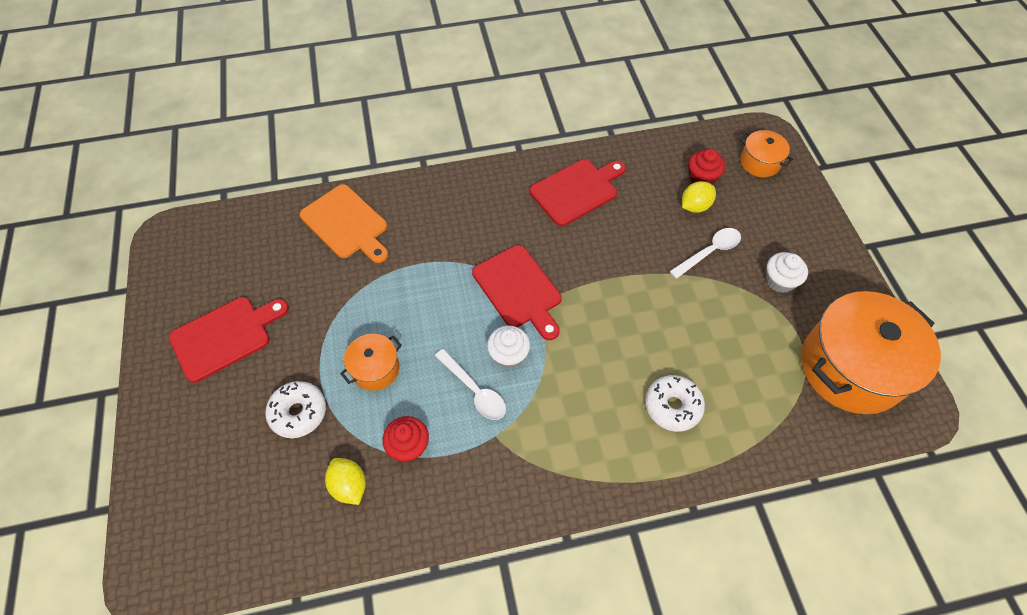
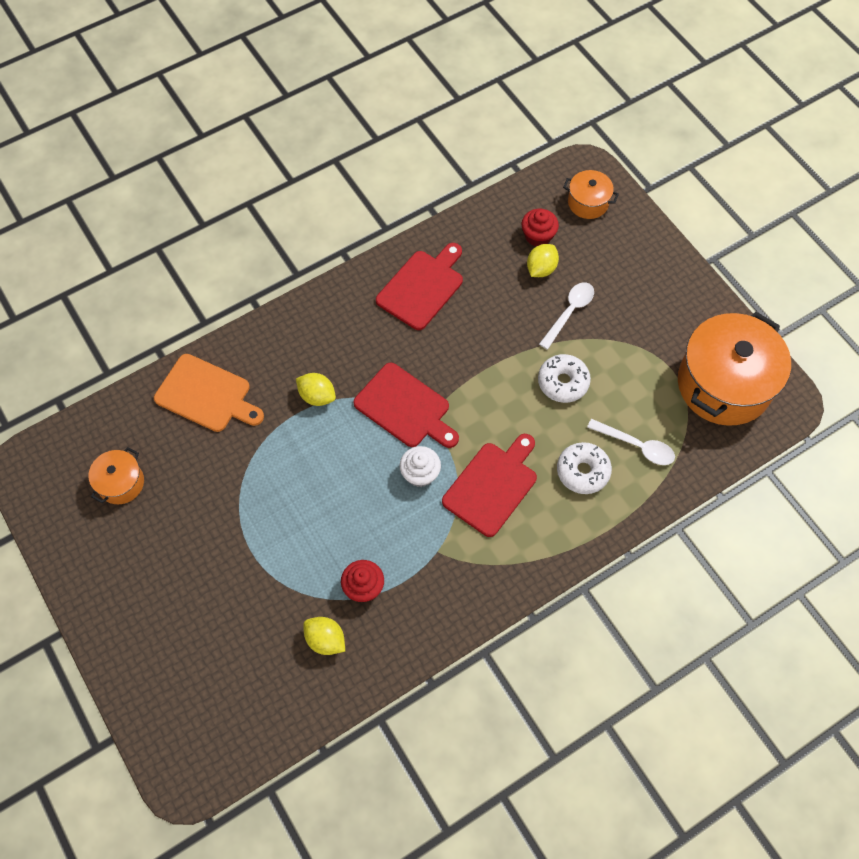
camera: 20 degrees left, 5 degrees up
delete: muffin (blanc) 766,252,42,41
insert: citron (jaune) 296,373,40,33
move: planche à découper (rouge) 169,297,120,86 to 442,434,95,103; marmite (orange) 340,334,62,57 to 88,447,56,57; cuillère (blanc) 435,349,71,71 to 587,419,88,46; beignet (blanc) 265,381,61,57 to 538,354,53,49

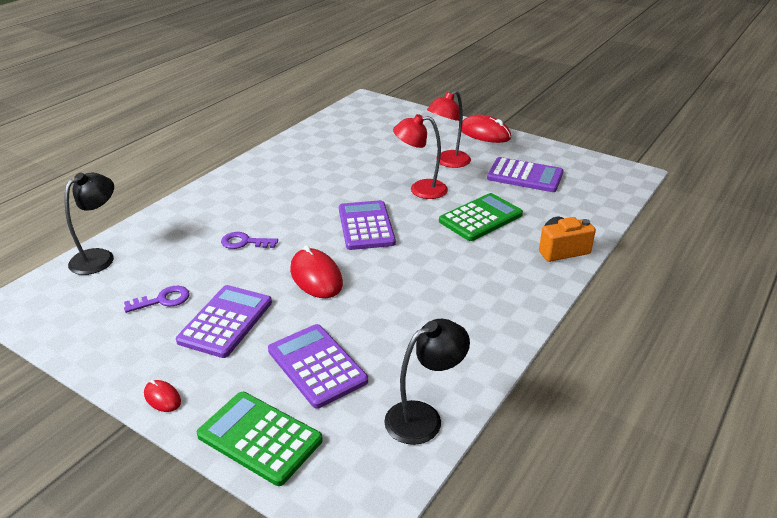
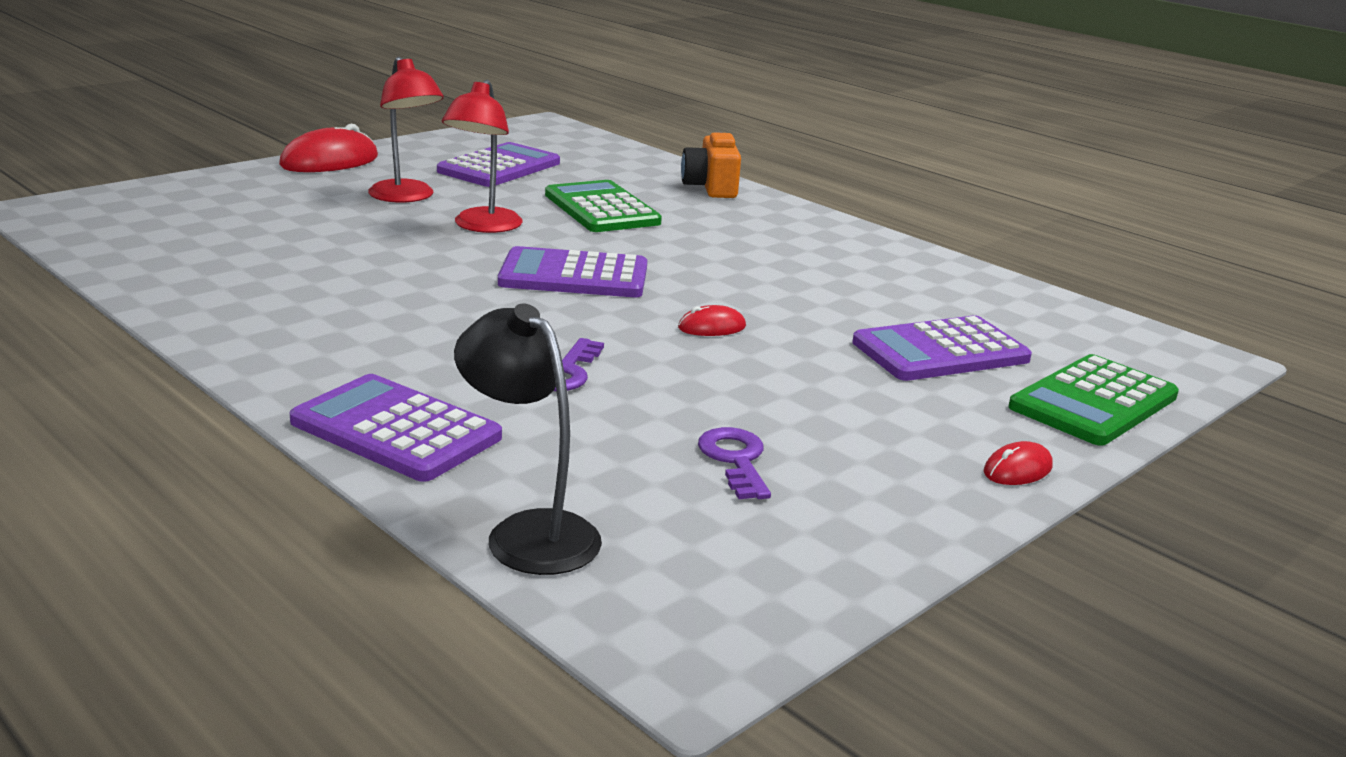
camera: 80 degrees left, 10 degrees down
delete: lampe (noir) 384,319,86,126
move: calculatrice (violet) 176,285,96,73 to 289,374,213,108
resize: souris (rouge) 290,245,53,53 = 678,305,68,31 x0.51

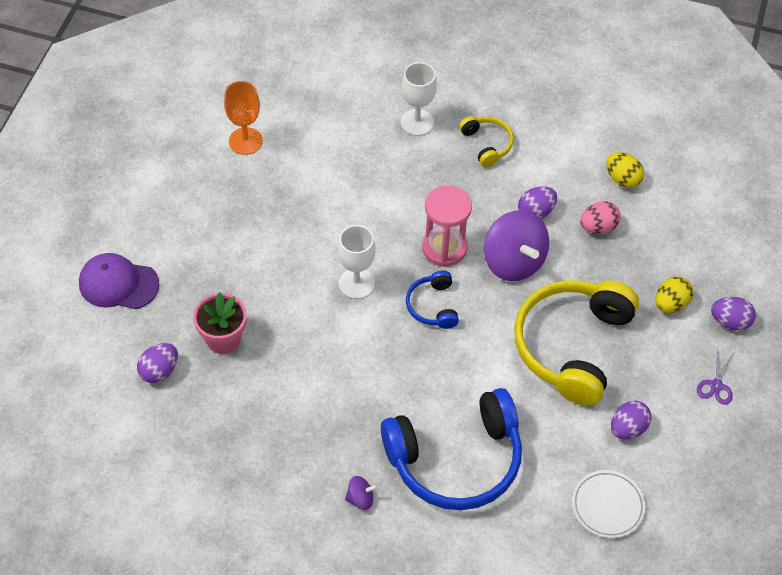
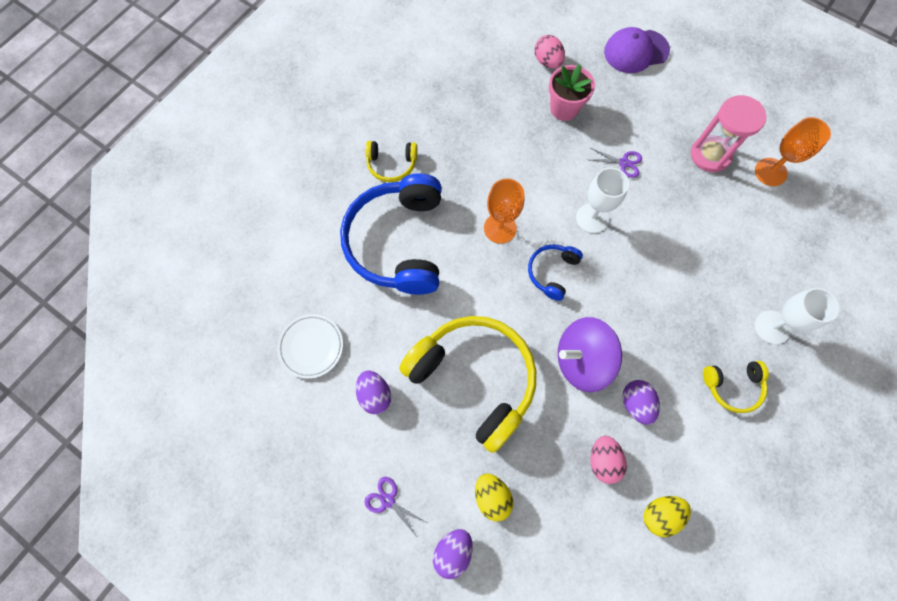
camera: 110 degrees right, 15 degrees up
insert: ciseaux (violet) 591,148,51,30; verre à pied (orange) 484,179,40,65
move: sablier (rose) 422,185,50,82 to 691,95,75,78
replace: toupie (violet) 345,476,33,34 to casque audio (jaune) 365,141,52,41
recolor: œuf (violet) 137,343,41,40 to œuf (rose) 534,35,31,33
rotate: casquette (violet) 79,253,80,56 = 604,27,66,46 135 degrees counterclockwise; casque audio (bleu) 406,271,53,58 = 528,244,55,57 75 degrees counterclockwise

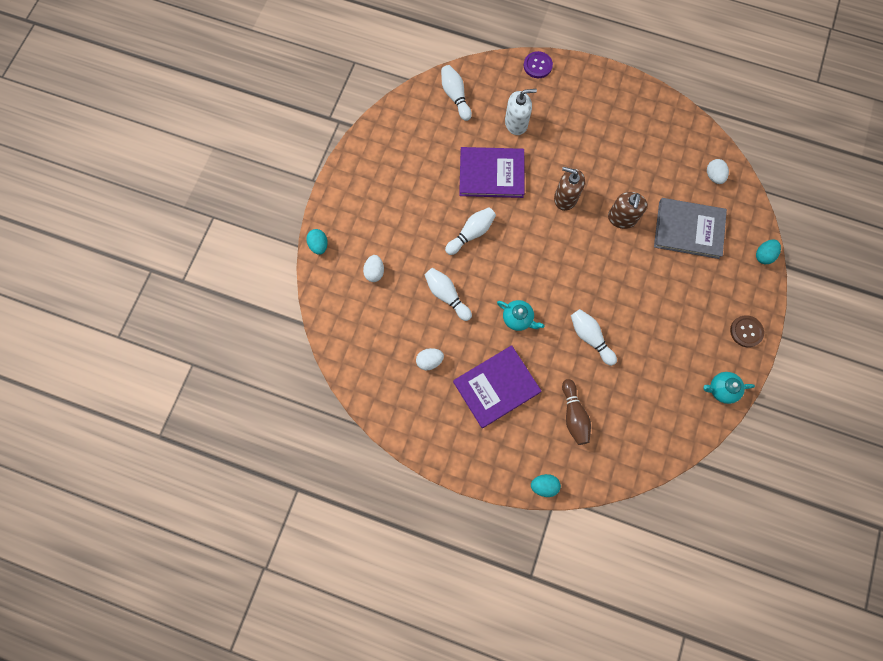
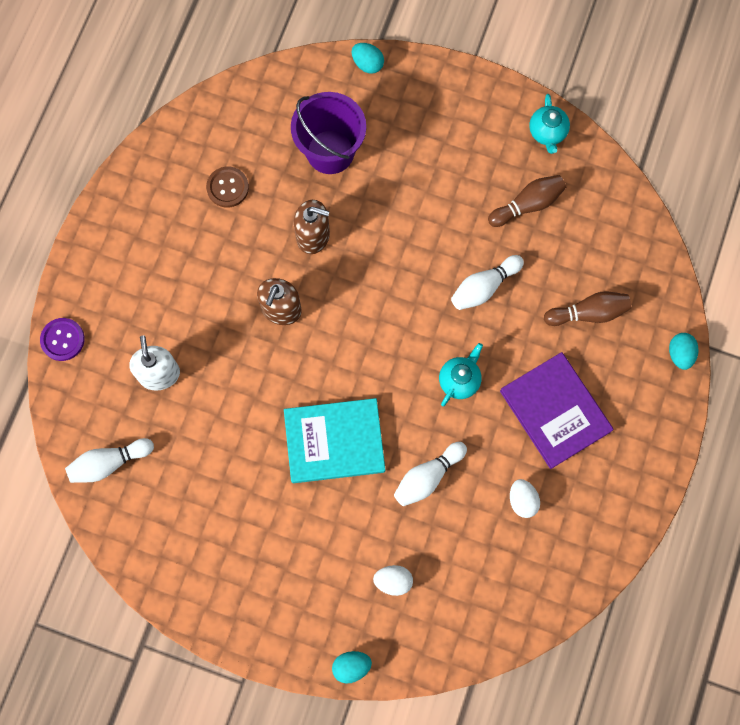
camera: 90 degrees left, 0 degrees up
delete: livre (violet) 459,147,65,51; œuf (blanc) 707,159,22,25
insert: quille (marron) 488,175,78,52
move: bouton (marron) 730,315,34,32 to 206,166,43,42
replace: livre (gris) 654,198,73,61 to seau (violet) 291,92,75,82; quille (blanc) 445,207,51,48 to livre (turquoise) 284,398,101,85

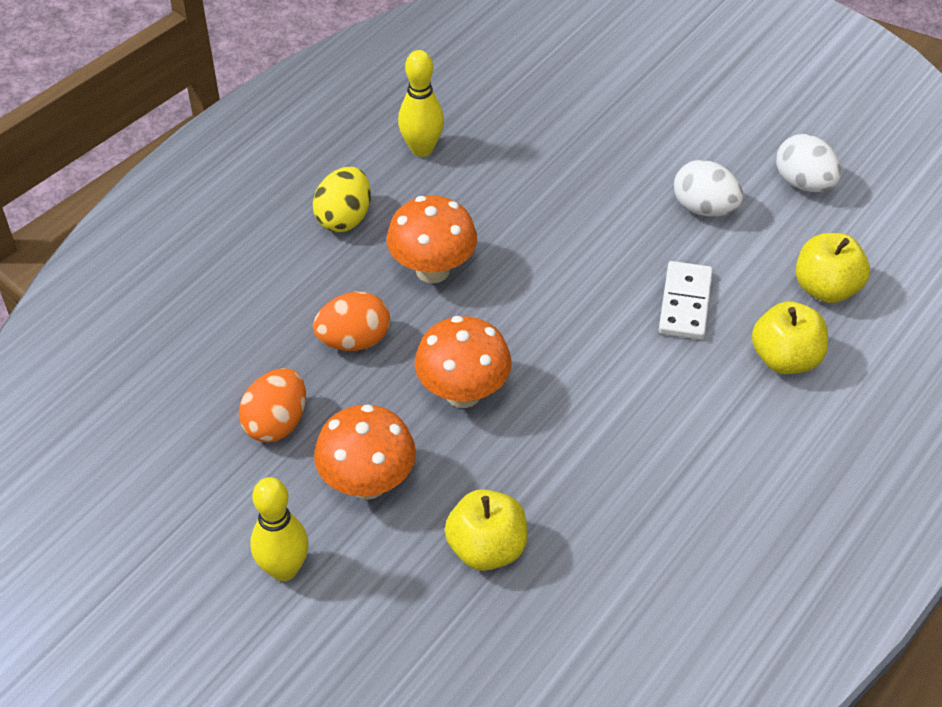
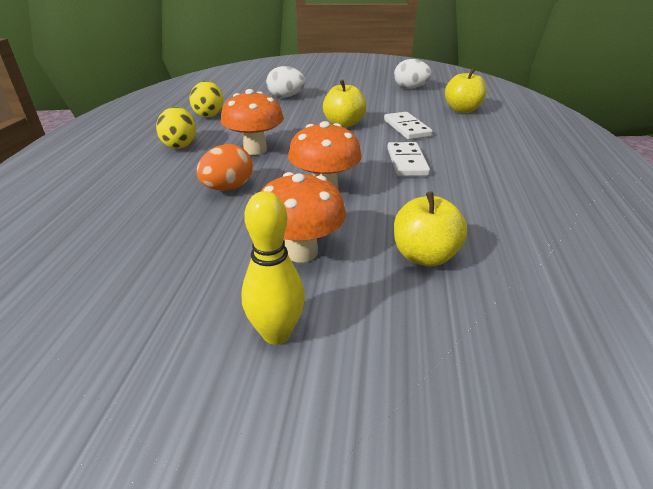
camera: 30 degrees left, 15 degrees down
delete: œuf (orange) 239,368,67,75
insert: domino (blanc) 387,142,43,34
move: œuf (blanc) 674,160,69,57 to 266,66,40,32; pomme (jaune) 752,301,76,73 to 323,80,43,48
replace: quille (jaune) 398,50,46,107 to œuf (jaune) 189,81,35,36

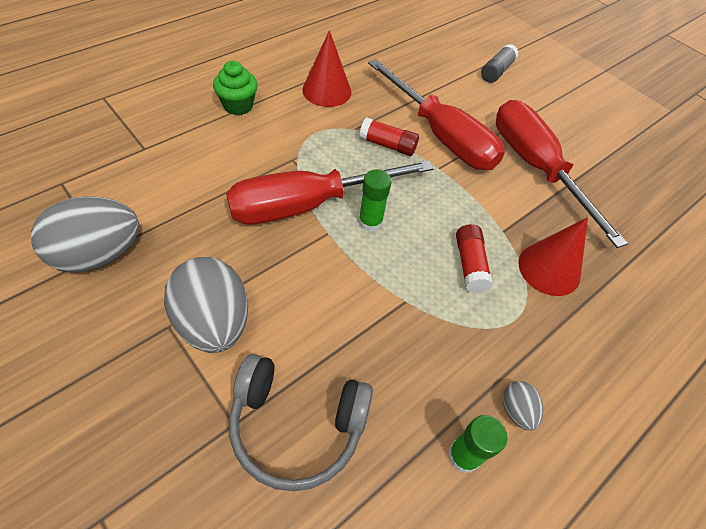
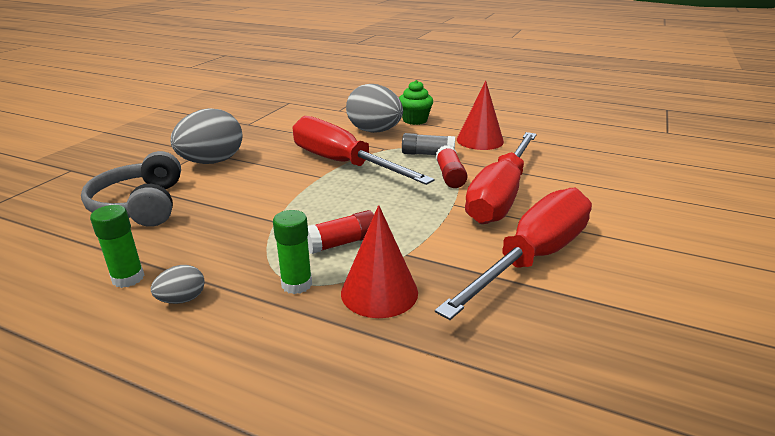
camera: 70 degrees right, 25 degrees down
move: bâton de colle (gris) 481,44,38,39 to 402,133,53,22; bâton de colle (vert) 358,169,33,63 to 273,210,39,84; œuf (gris) 31,196,108,77 to 346,84,57,49

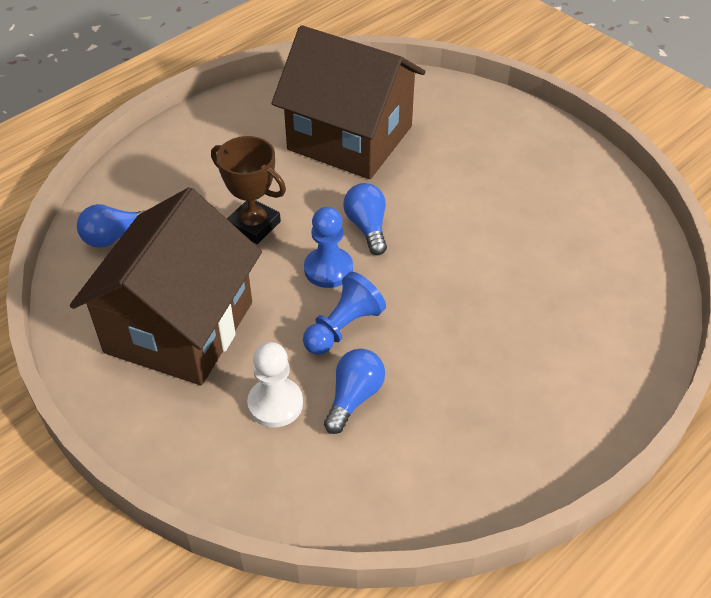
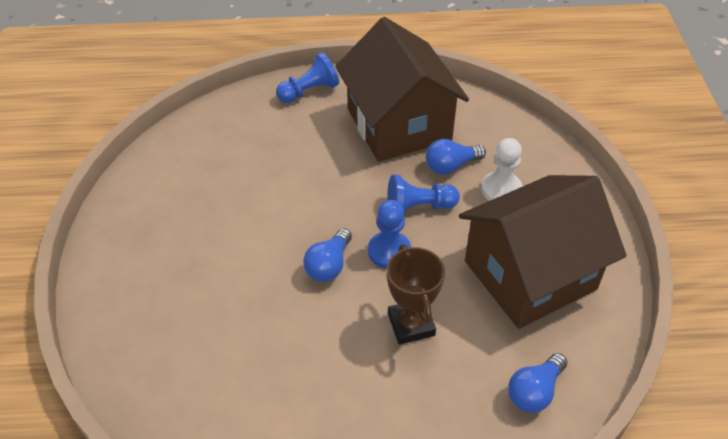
camera: 140 degrees left, 0 degrees up
insert: pion (bleu) 276,52,63,51
move: maison (marron) 272,25,153,154 to 335,17,134,145
rotate: ampoule (bleu) 77,204,68,44 = 508,353,60,60 120 degrees clockwise

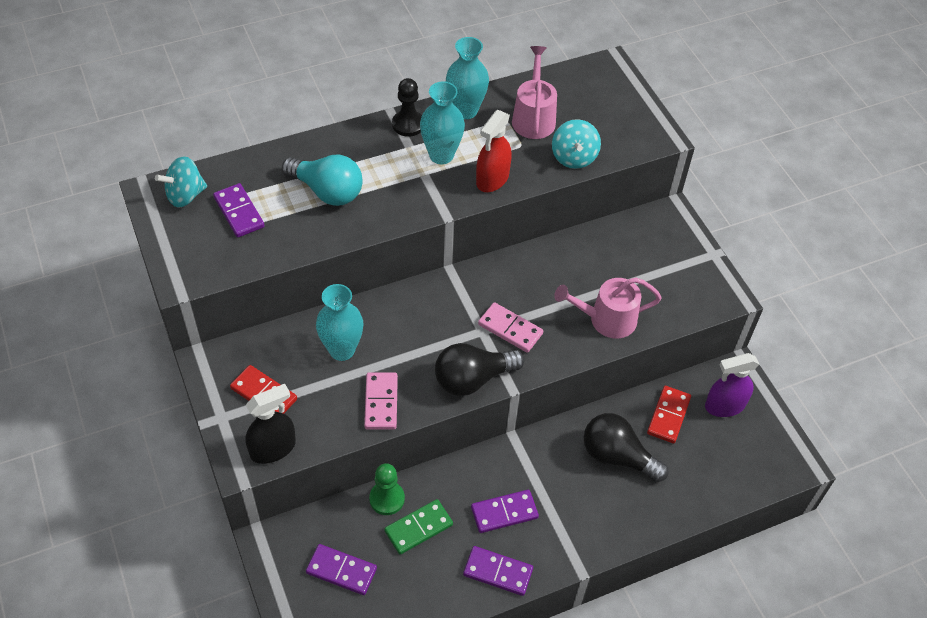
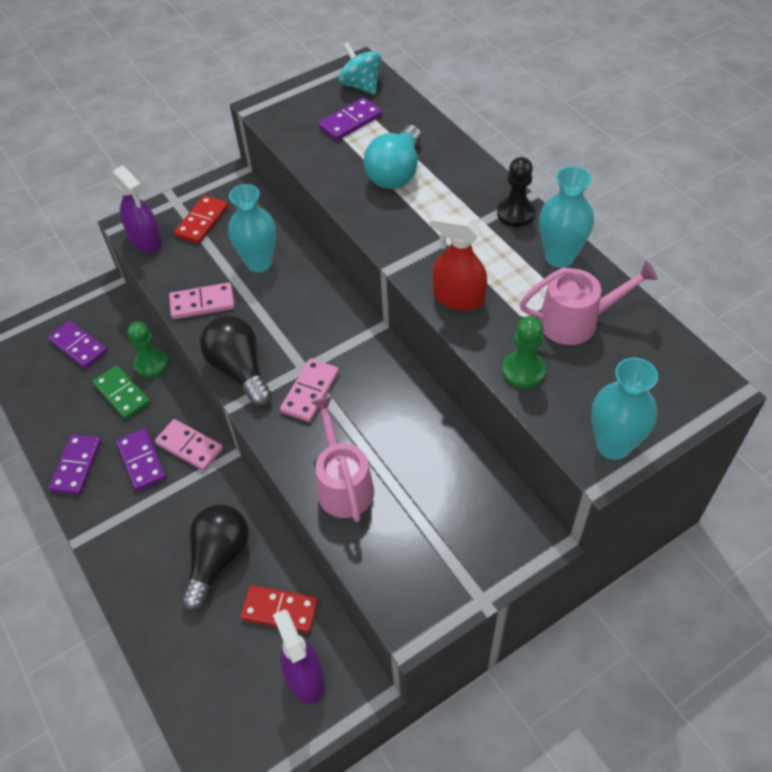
camera: 85 degrees right, 0 degrees up
insert: domino (rose) 155,419,68,52
move: vase (turquoise) 420,81,45,83 to 591,358,67,102
replace: toupie (turquoise) 552,119,49,50 to pion (vert) 502,316,44,72
recolor: vaporisateur (noir) 245,384,51,80 to vaporisateur (violet) 112,165,50,87
rotate: domino (violet) 306,544,71,51 = 48,321,59,48 60 degrees counterclockwise

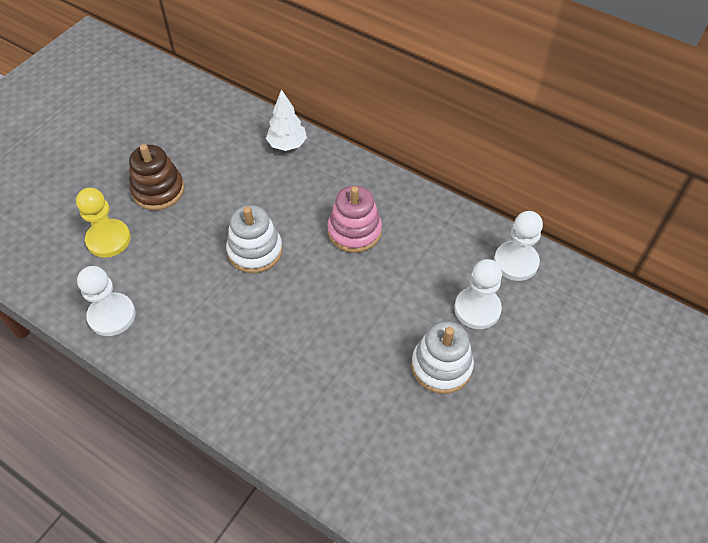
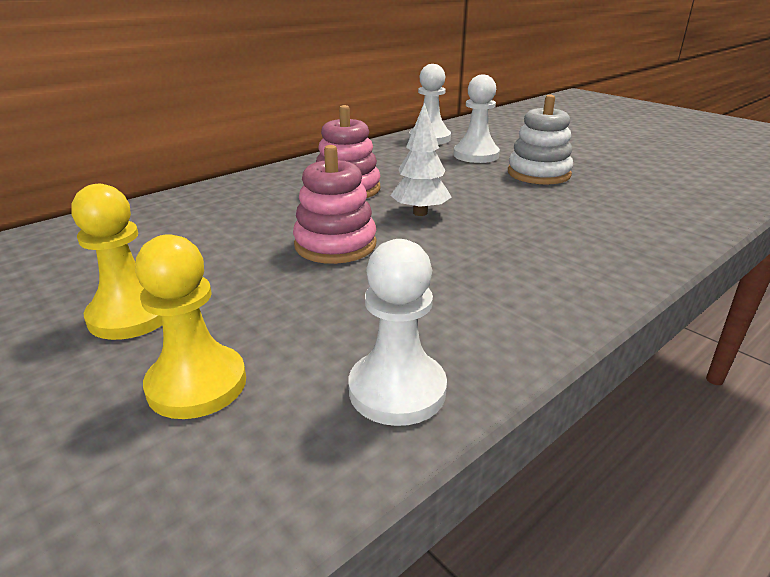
camera: 75 degrees left, 25 degrees down
move: arbre (blanc) 266,89,41,62 to 390,103,62,113
replace: jouet à empiler (marron) 129,144,55,66 to pion (jaune) 71,184,91,156
recolor: jouet à empiler (blanc) 226,205,57,68 to jouet à empiler (rose) 293,145,83,119

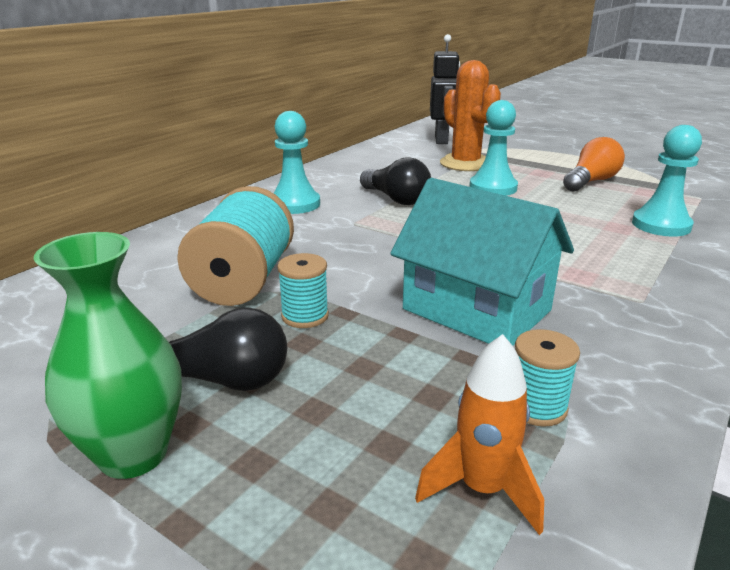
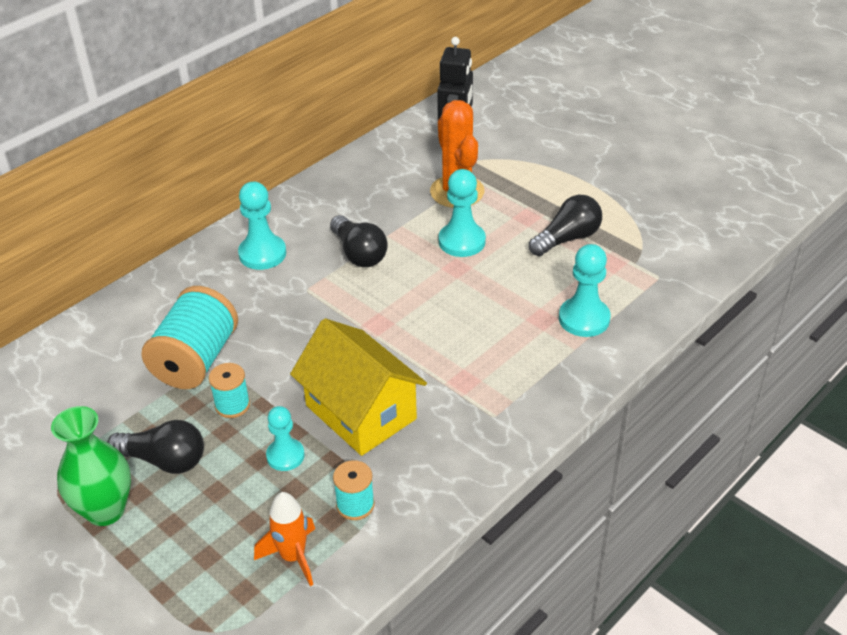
camera: 10 degrees right, 15 degrees up
insert: pion (turquoise) 266,406,39,65
recolor: ampoule (orange) 563,137,62,54 to ampoule (noir) 529,195,73,61; maison (turquoise) 390,178,184,168 to maison (jaune) 290,318,137,138

